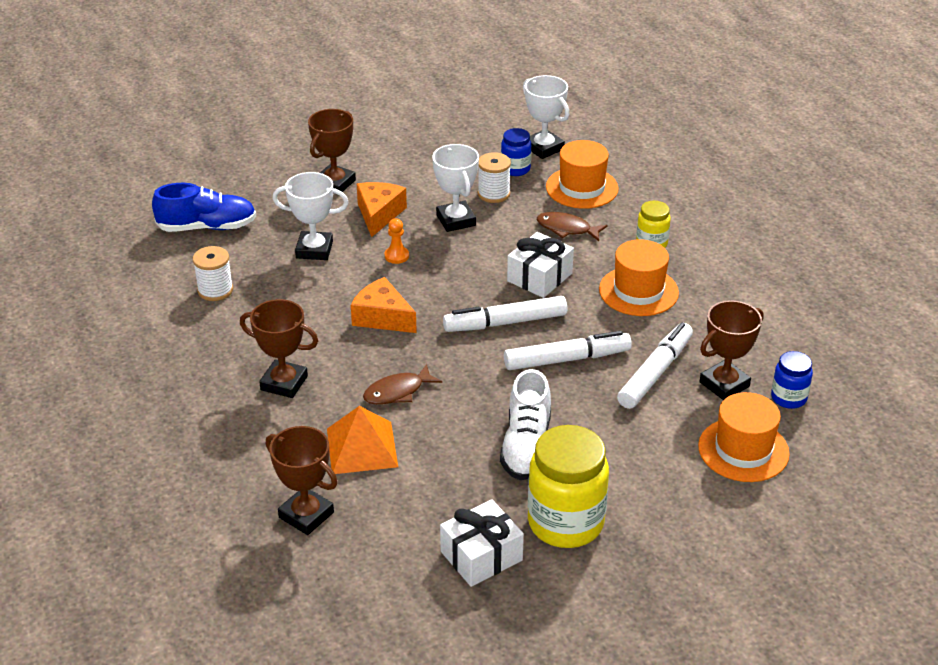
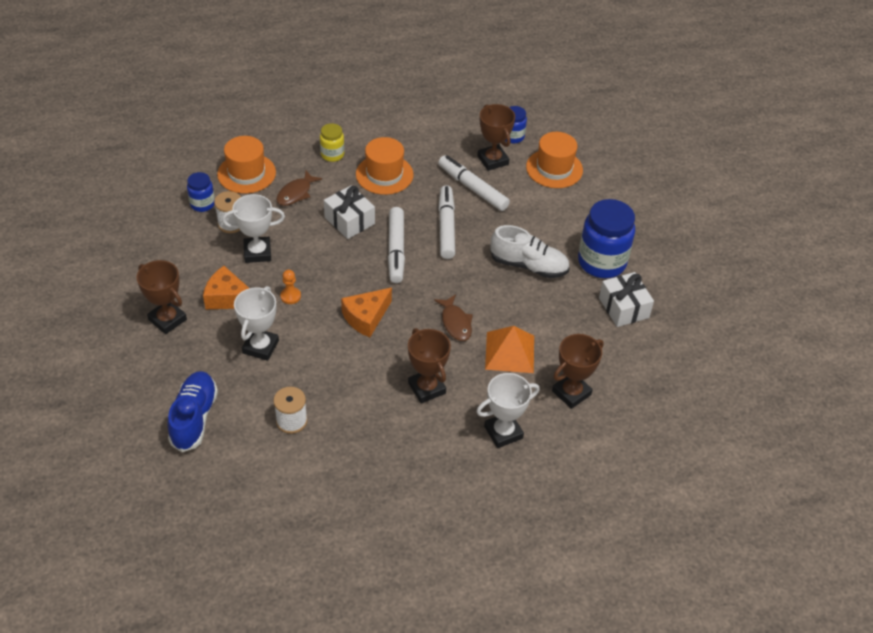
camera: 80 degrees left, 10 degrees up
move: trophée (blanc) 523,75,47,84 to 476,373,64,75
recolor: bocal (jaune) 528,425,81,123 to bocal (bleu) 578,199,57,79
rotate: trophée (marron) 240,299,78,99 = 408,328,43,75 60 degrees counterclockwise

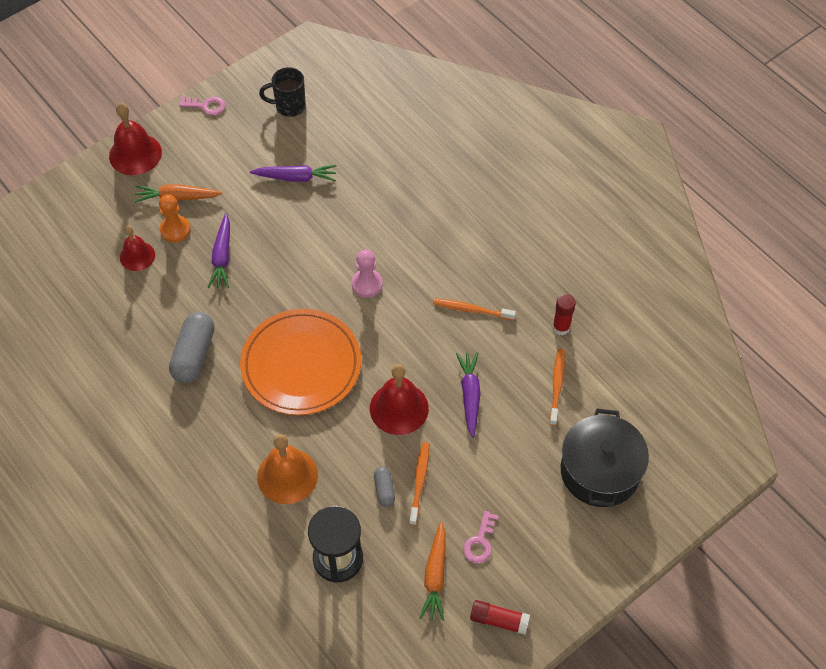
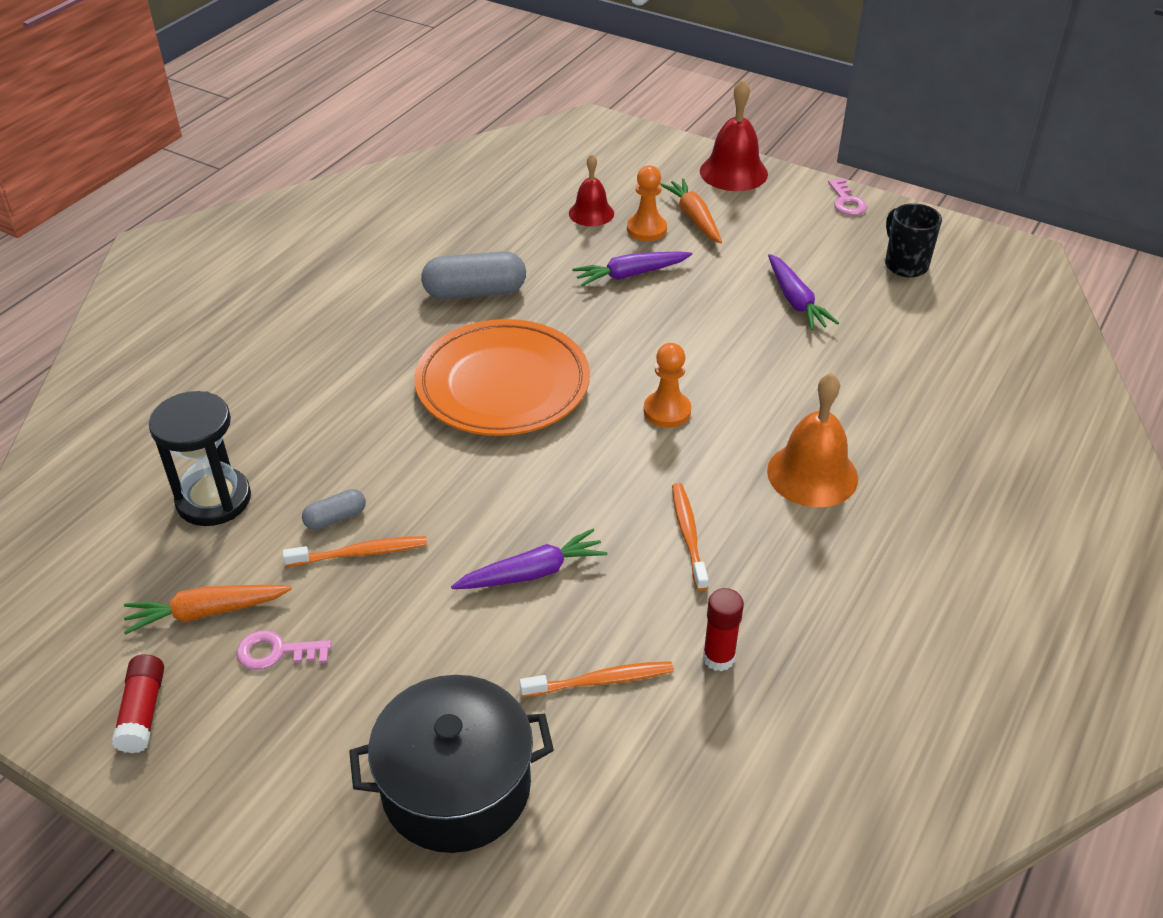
camera: 70 degrees right, 15 degrees down
delete: cloche (rouge) 370,364,59,71
move: cloche (orange) 257,434,61,70 to 767,373,91,134
recolor: pion (rose) 352,250,31,47 to pion (orange) 644,343,47,85

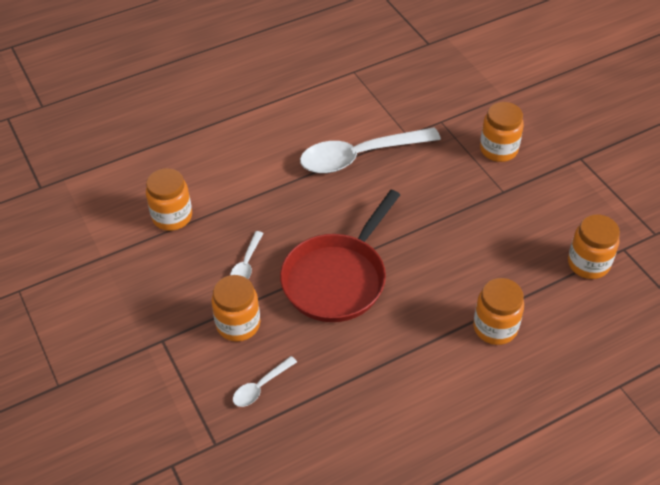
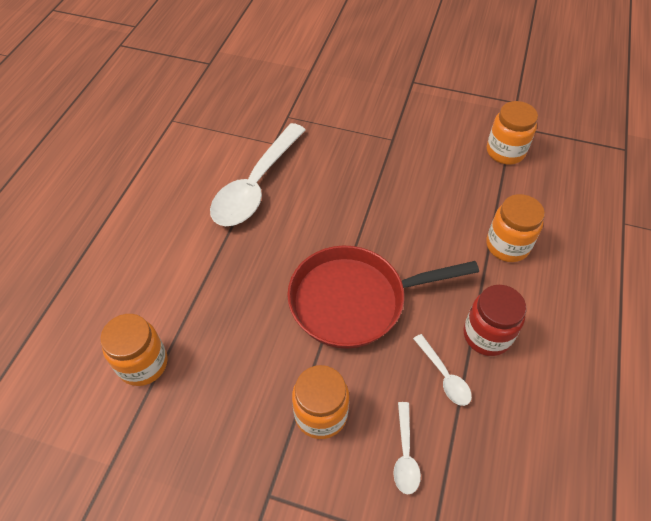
camera: 45 degrees left, 5 degrees up
delete: bocal (orange) 480,102,44,60
insert: bocal (rouge) 463,285,64,71
move: cuillère (blanc) 230,231,34,48 to 413,334,59,72
rotate: poêle (rouge) 280,190,120,132 = 287,246,192,102 90 degrees clockwise

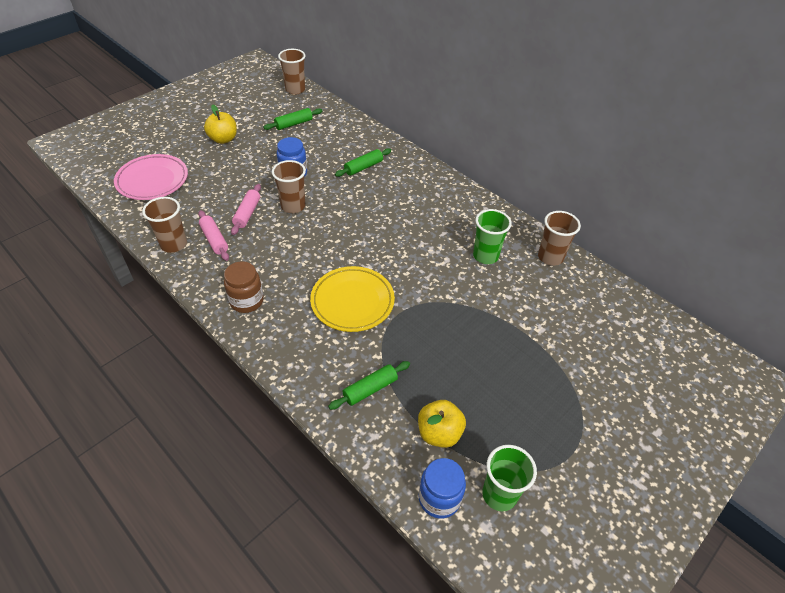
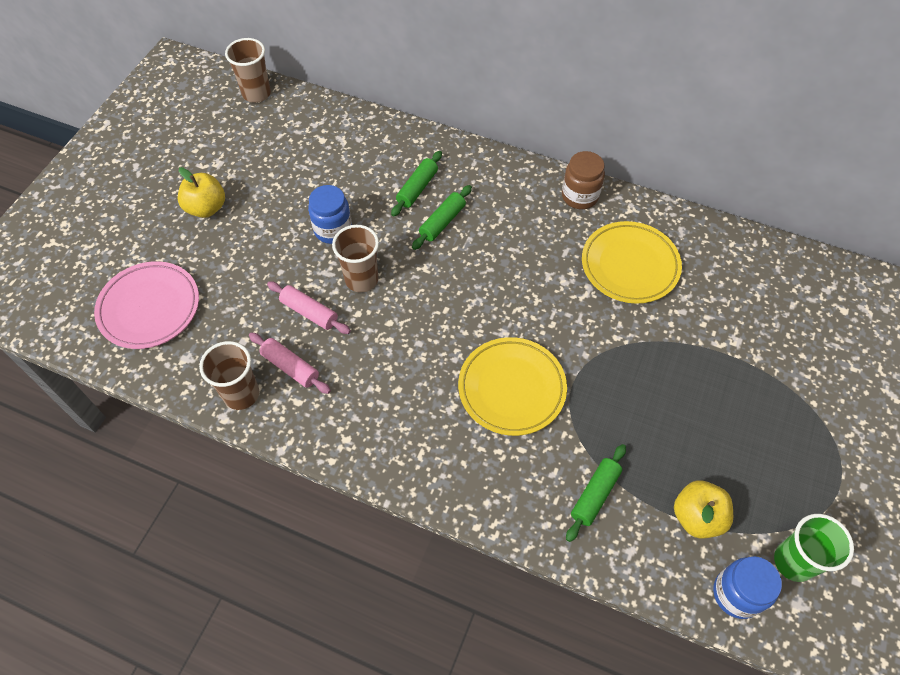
camera: 20 degrees left, 10 degrees up
delete: gobelet (marron) 538,211,43,55
move: rouleau à pâtisserie (vert) 263,108,59,22 to 412,185,60,65; bocal (marron) 224,261,40,52 to 562,151,43,58
replace: gobelet (vert) 473,209,39,55 to assiette (jaune) 582,221,100,83
rotate: rouleau à pâtisserie (rose) 231,184,30,51 = 267,282,84,52 45 degrees counterclockwise

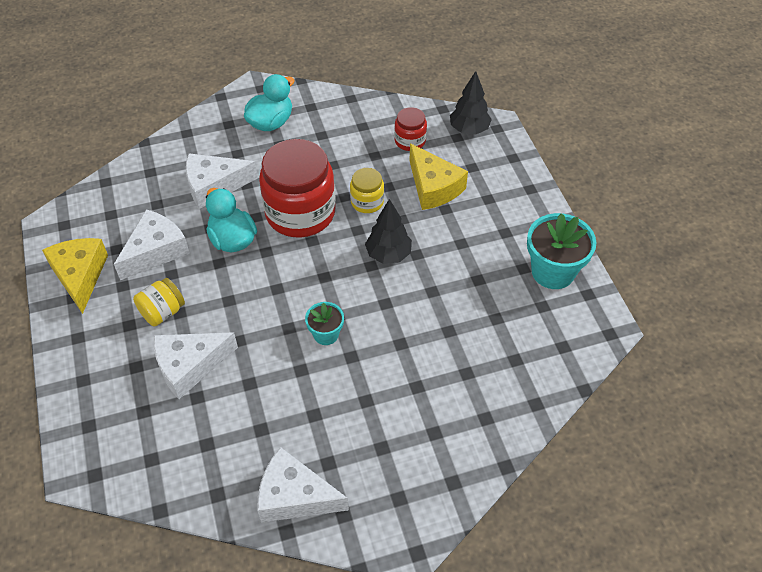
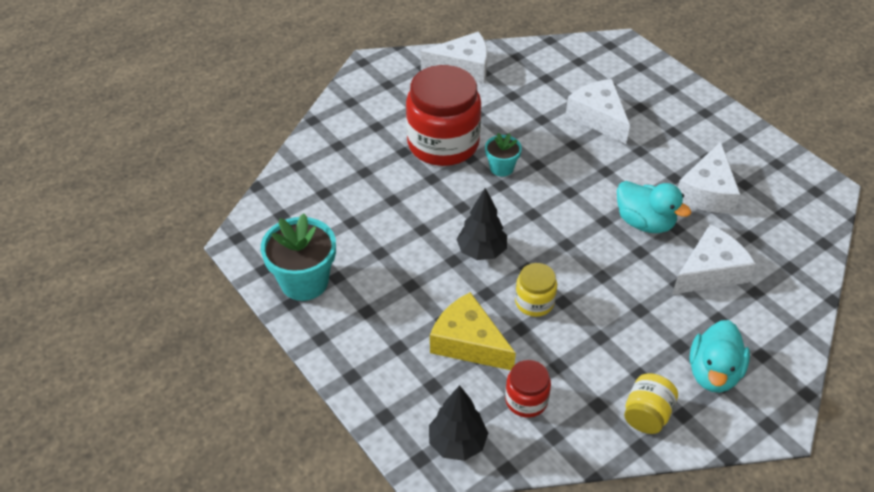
camera: 160 degrees right, 5 degrees down
delete: fromage (jaune) 42,238,66,76
move: bocal (rouge) 259,139,77,99 to 406,65,75,101; bocal (jaune) 133,278,52,48 to 624,373,54,61
rotate: fromage (blanc) 154,332,84,67 = 565,79,65,65 75 degrees counterclockwise

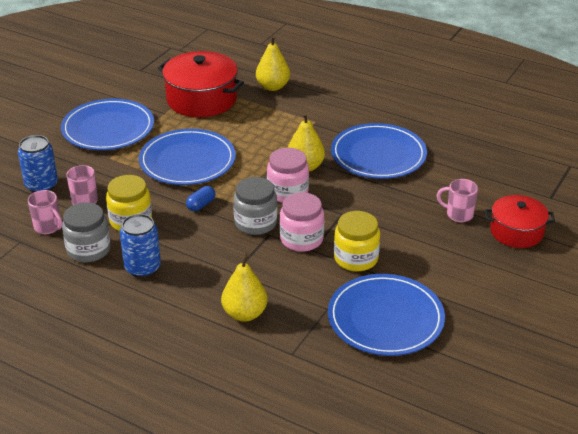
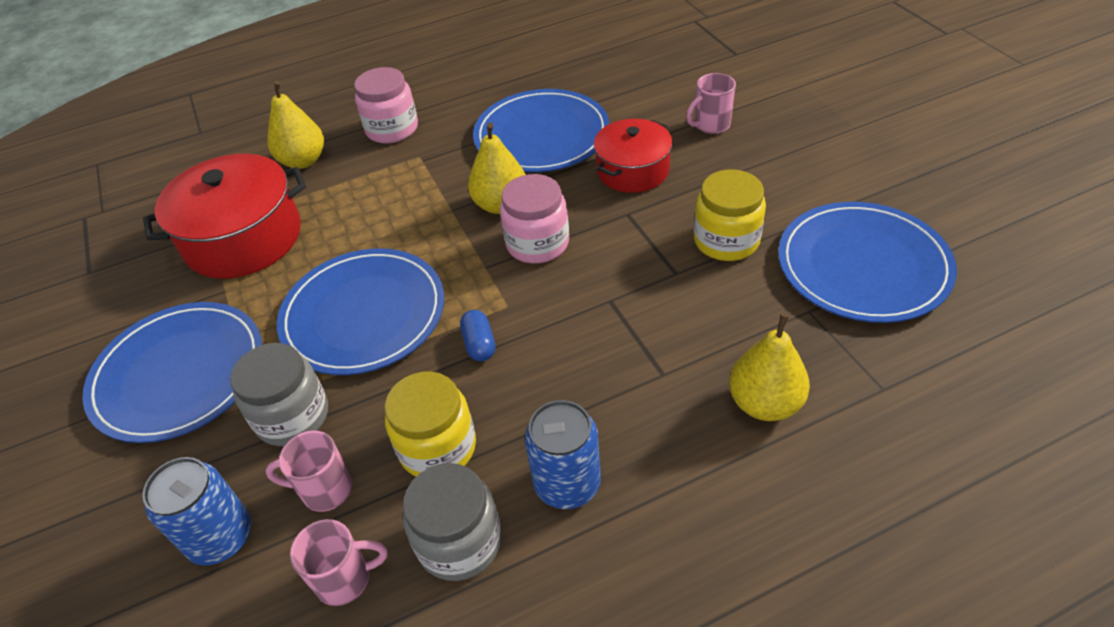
camera: 50 degrees left, 10 degrees up
move: bocal (gris) 233,177,44,58 to 230,343,98,103; bocal (rose) 280,192,44,60 to 354,67,64,76; marmite (rouge) 485,195,70,53 to 594,119,79,74

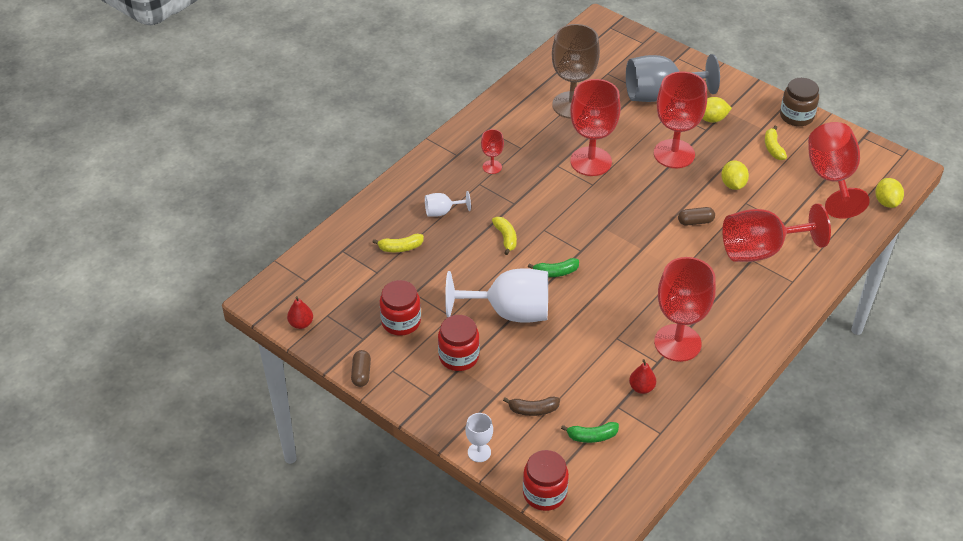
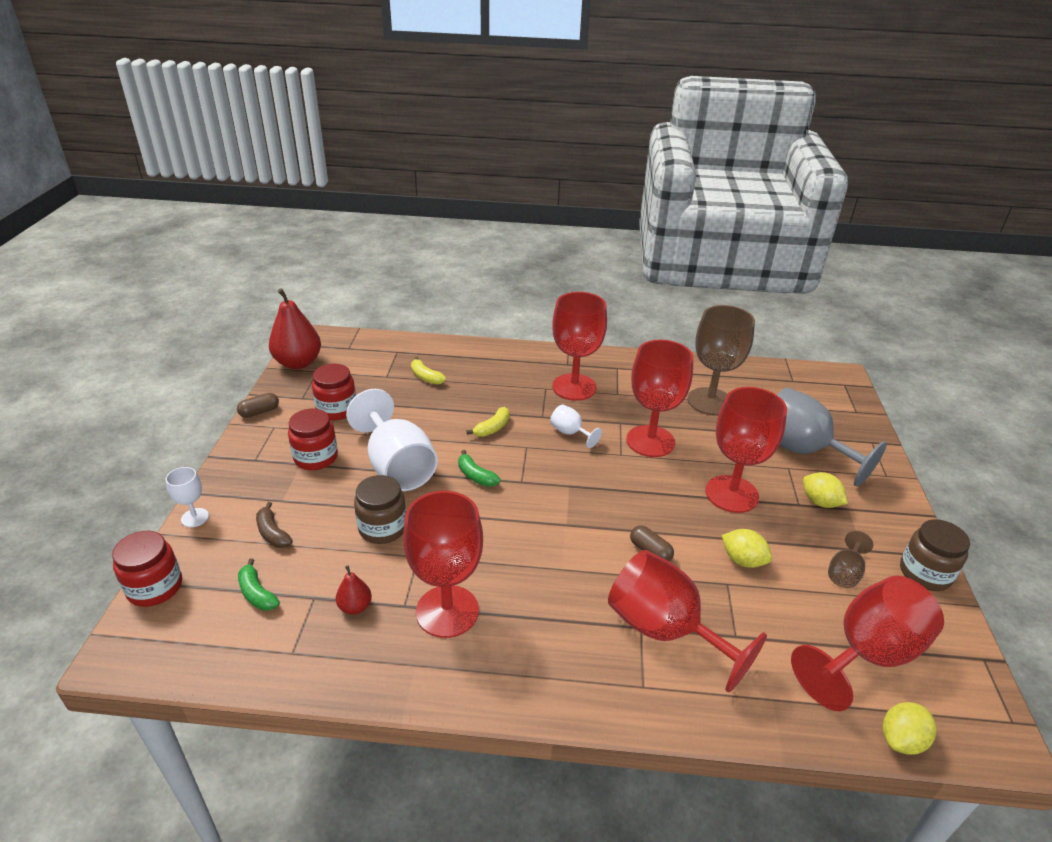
camera: 55 degrees right, 10 degrees down
insert: bocal (marron) 354,475,52,69
move: verre à pied (blanc) 425,191,46,26 to 550,405,52,43
replace: banane (jaune) 765,126,22,34 to verre à pied (marron) 828,531,45,57
rotate: citron (jaune) 721,160,28,30 = 722,529,50,39 75 degrees clockwise
resize: verre à pied (rouge) 481,129,23,45 = 552,292,55,109 x2.14; poire (rouge) 287,296,26,33 = 269,288,52,81 x2.07

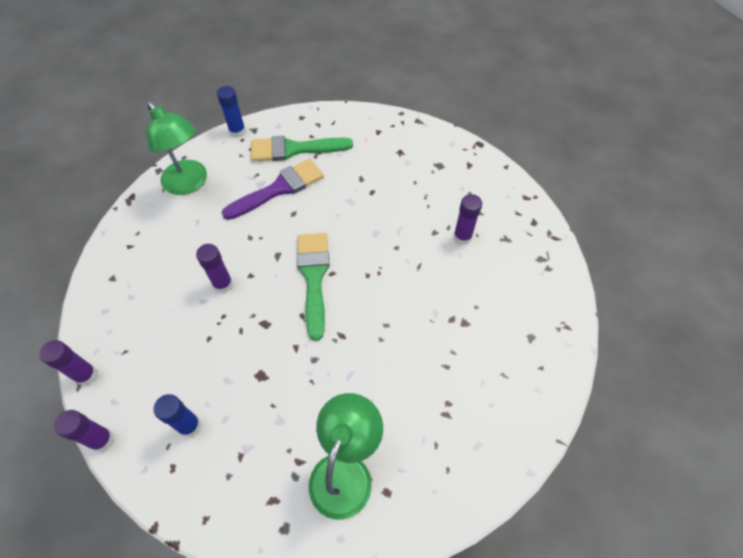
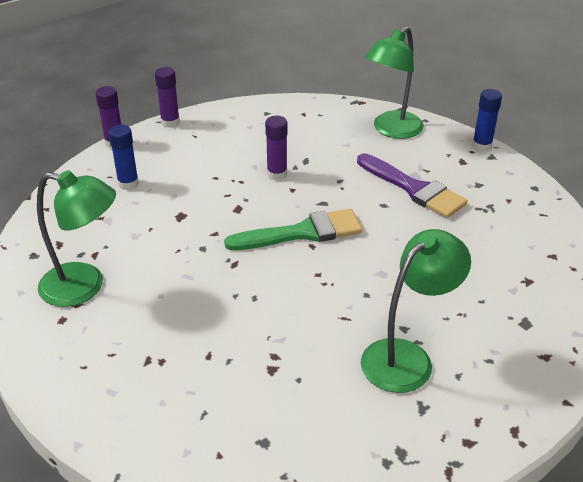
camera: 80 degrees right, 20 degrees down
delete: pinceau (vert) 251,136,102,26
replace: bâton de colle (violet) 453,194,29,51 to lampe (vert) 361,229,110,164

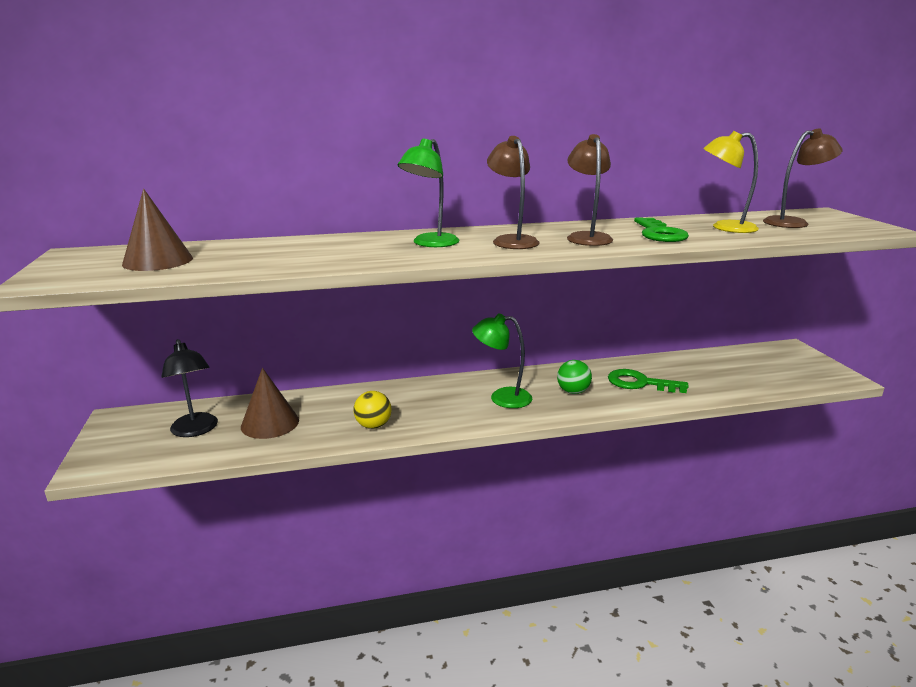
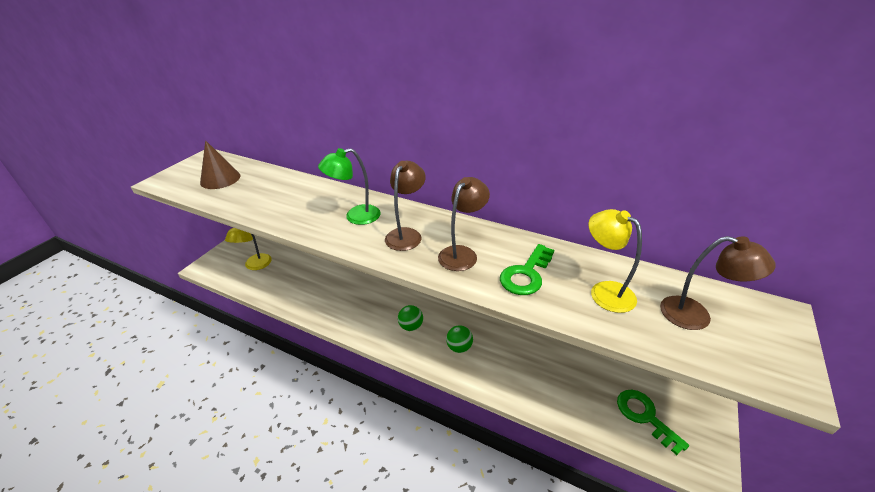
camera: 40 degrees right, 15 degrees up
delete: cône (marron) 241,368,58,71; balle (jaune) 353,391,39,38
move: clé (vert) 608,369,81,24 to 617,390,72,65
replace: lampe (vert) 472,314,60,94 to balle (vert) 398,305,25,26
recolor: lampe (noir) 161,339,57,98 to lampe (jaune) 225,228,47,42

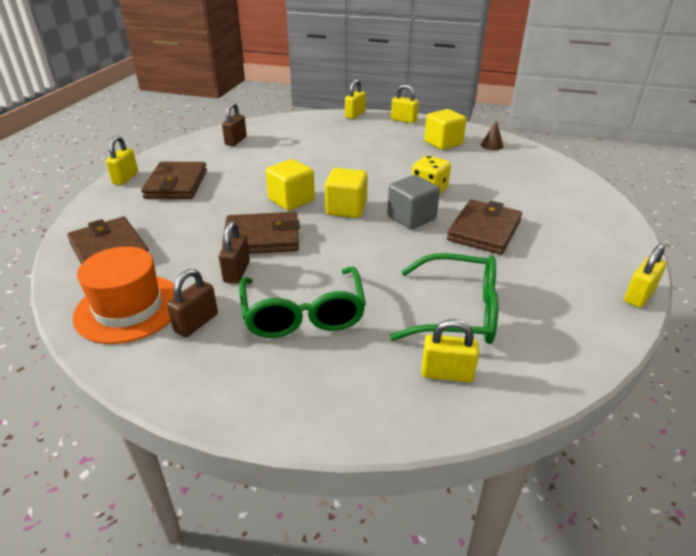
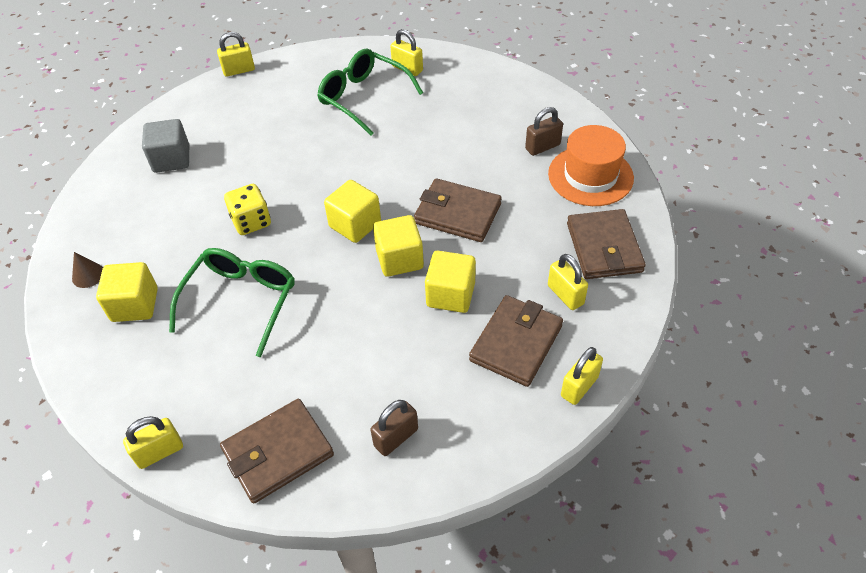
camera: 150 degrees left, 15 degrees up
delete: cadenas (marron) 219,221,31,63
insert: cube (jaune) 425,251,51,62
move: cadenas (jaune) 391,84,28,40 to 548,254,40,56; cube (gris) 387,175,53,54 to 142,119,47,54; portefeuille (marron) 447,199,75,56 to 220,399,114,105; lunettes (vert) 239,266,127,72 to 169,248,126,109

